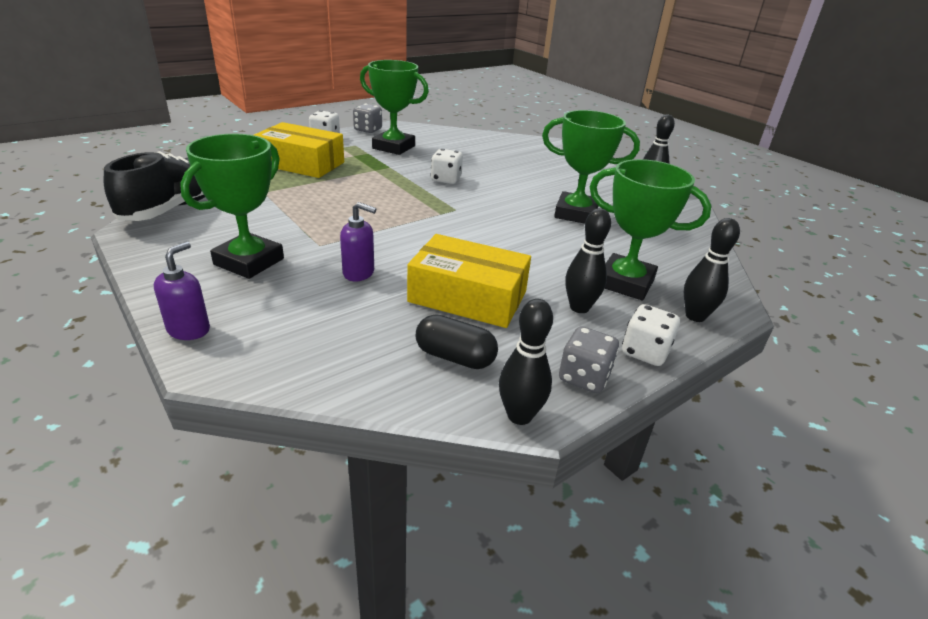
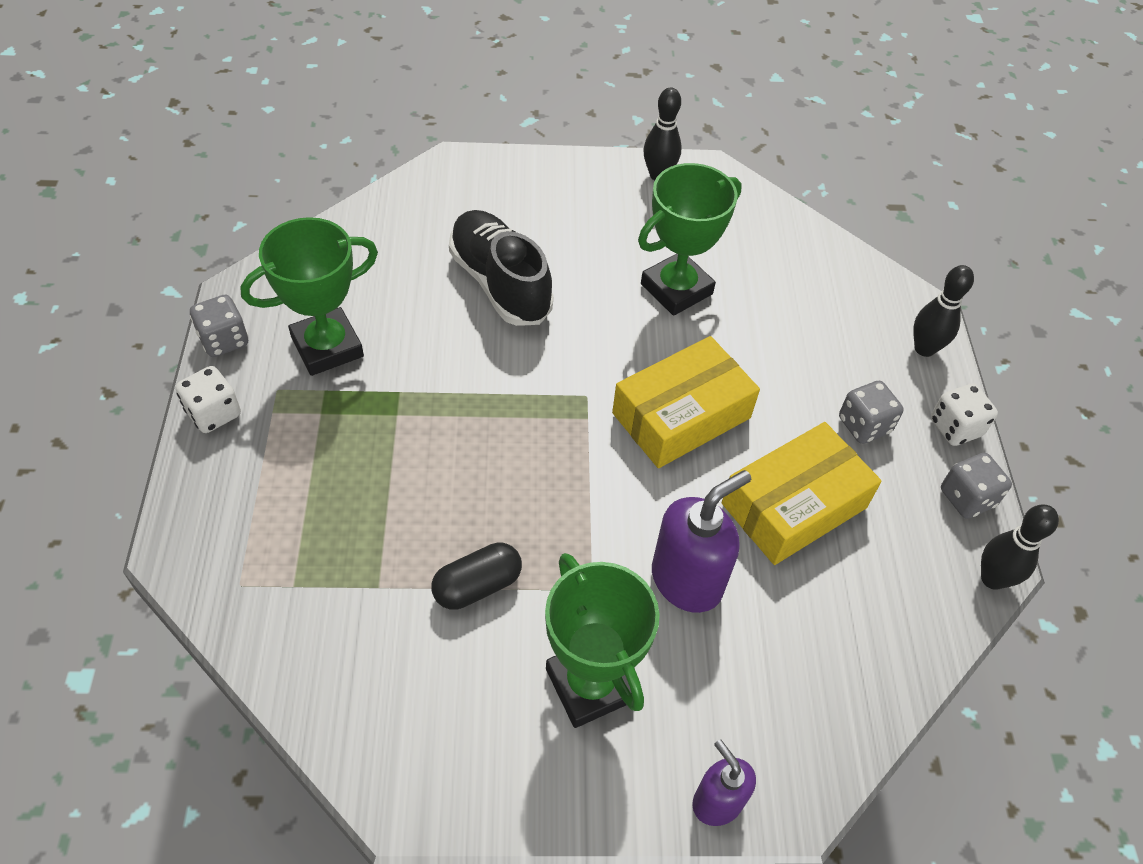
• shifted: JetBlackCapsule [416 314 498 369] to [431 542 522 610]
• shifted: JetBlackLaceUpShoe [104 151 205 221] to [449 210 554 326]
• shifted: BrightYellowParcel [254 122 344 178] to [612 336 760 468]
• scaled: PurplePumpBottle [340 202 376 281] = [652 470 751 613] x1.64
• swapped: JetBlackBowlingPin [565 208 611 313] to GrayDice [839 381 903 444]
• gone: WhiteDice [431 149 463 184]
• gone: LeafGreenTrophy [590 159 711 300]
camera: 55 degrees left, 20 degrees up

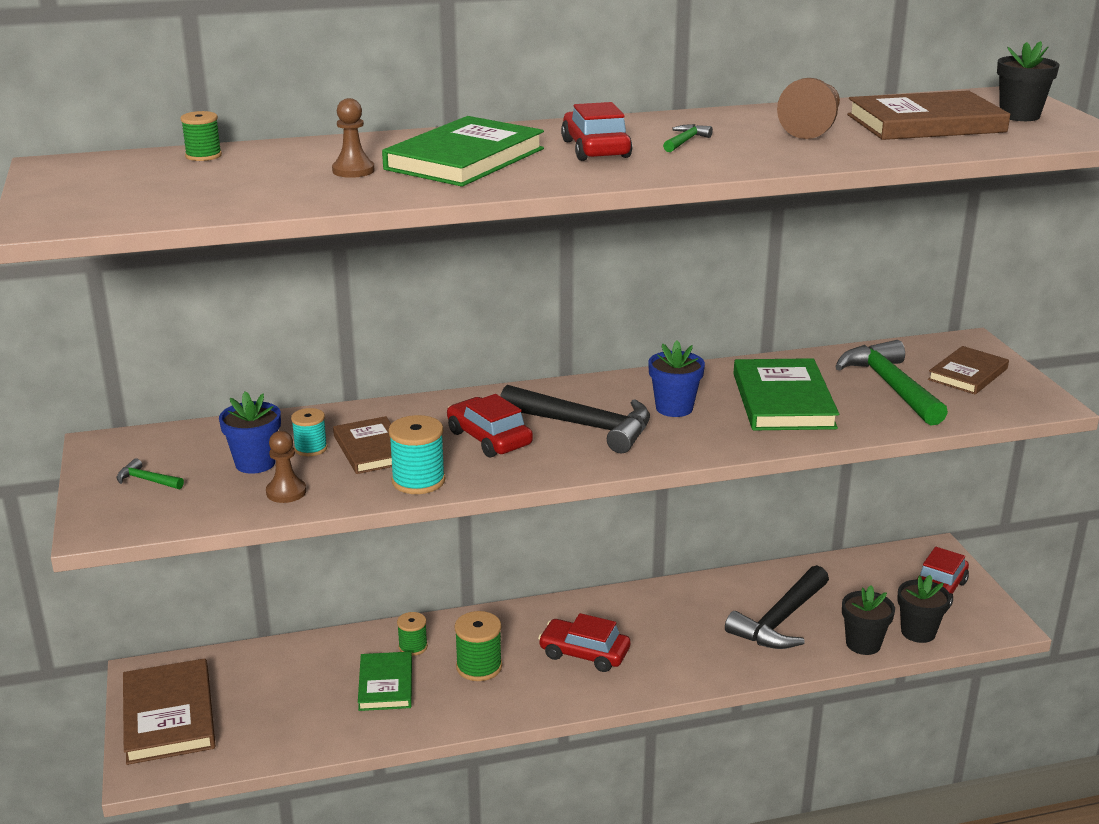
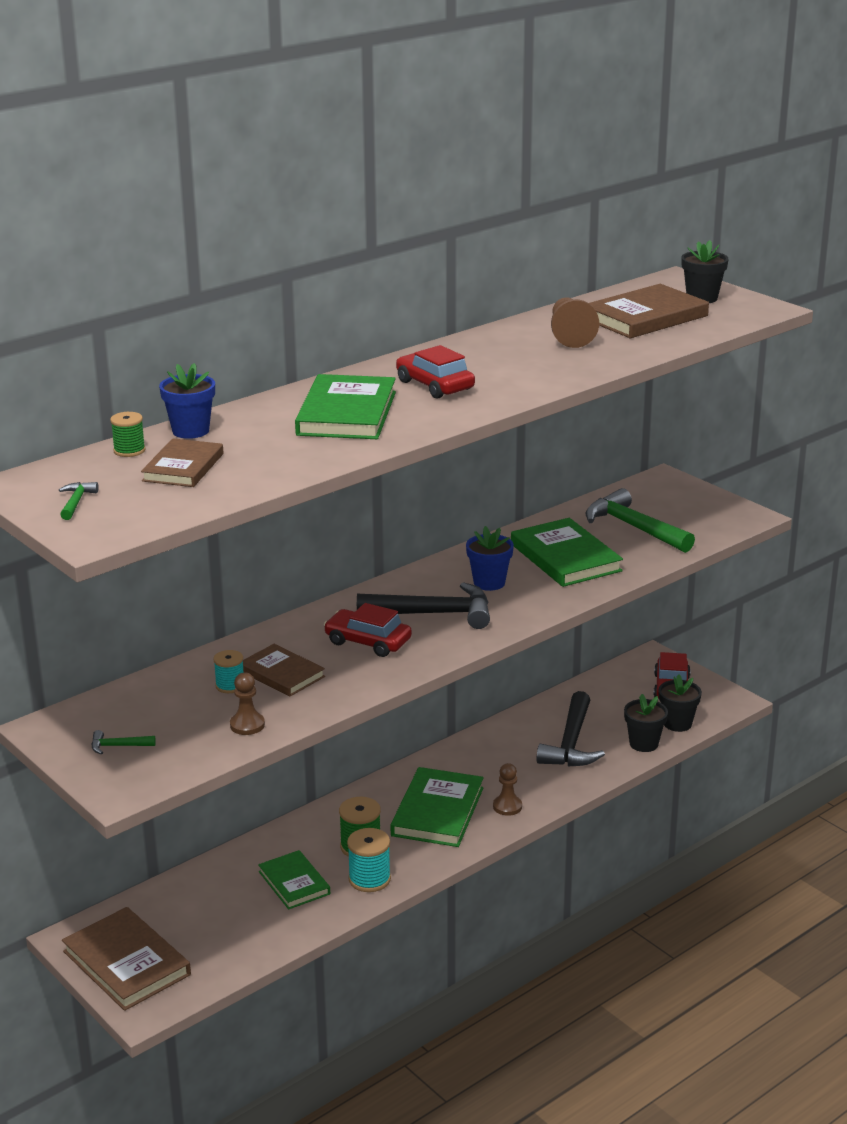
• shifted: LeafGreenClawHammer [663 124 713 152] to [59 482 99 520]
• shifted: BrownHardcover [928 346 1009 394] to [141 439 223 487]
• shifted: CobaltPlantPot [219 391 281 474] to [159 363 215 439]
• shifted: TurquoiseReelOfThread [388 415 445 494] to [347 828 391 892]
• swapped: RedCar [538 613 630 672] to LeafGreenHardcover [391 767 484 847]
• shifted: BrownPawn [332 98 375 178] to [493 763 522 816]
• gone: LeafGreenReelOfThread [397 612 428 656]
camera: 25 degrees left, 0 degrees up

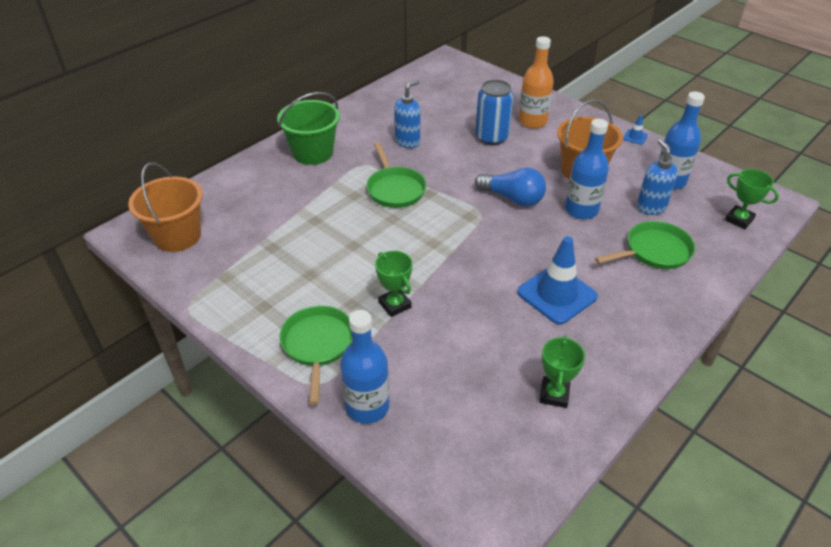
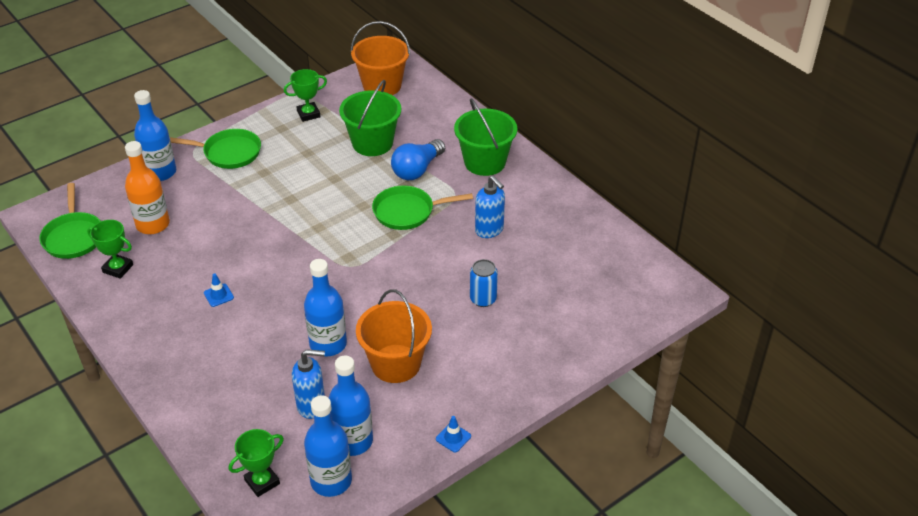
• shifted: LeafGreenFryingPan [595 221 695 269] to [39 183 101 259]
• shifted: OrangeDrinkBottle [518 36 554 128] to [125 141 170 234]
• scaled: CobaltTrafficCone [517 236 598 324] = [204 273 234 307] x0.43
• shifted: LeafGreenTrophy [375 251 412 317] to [284 69 327 122]
• new: CobaltDrinkBottle [304 395 352 497]
• new: LeafGreenBucket [339 80 401 156]
• shifted: CobaltLightbulb [475 168 546 207] to [391 139 445 180]
• scaled: CobaltCan [475 80 514 145] = [470 259 498 307] x0.67
camera: 100 degrees right, 0 degrees up

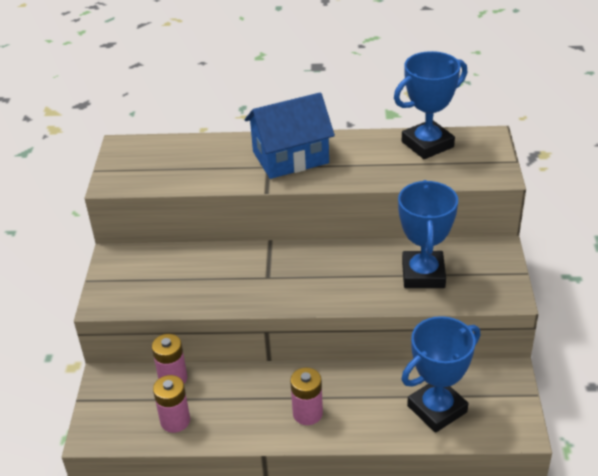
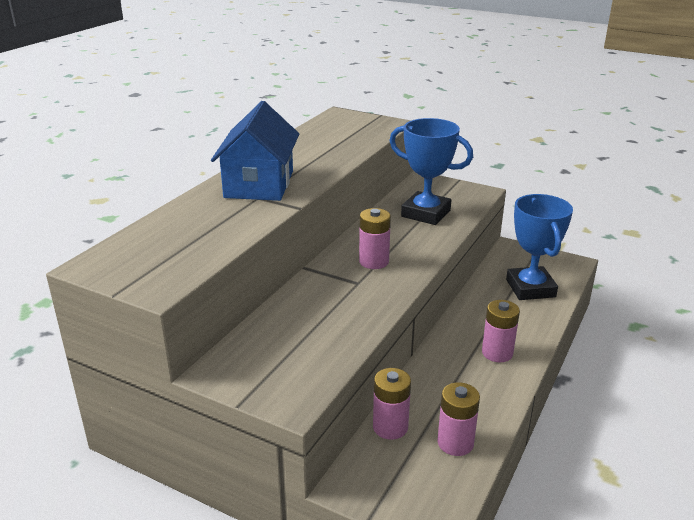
• new: PinkPowerCell [359 208 391 269]
• gone: CobaltTrophy [394 51 468 159]
camera: 65 degrees left, 10 degrees down

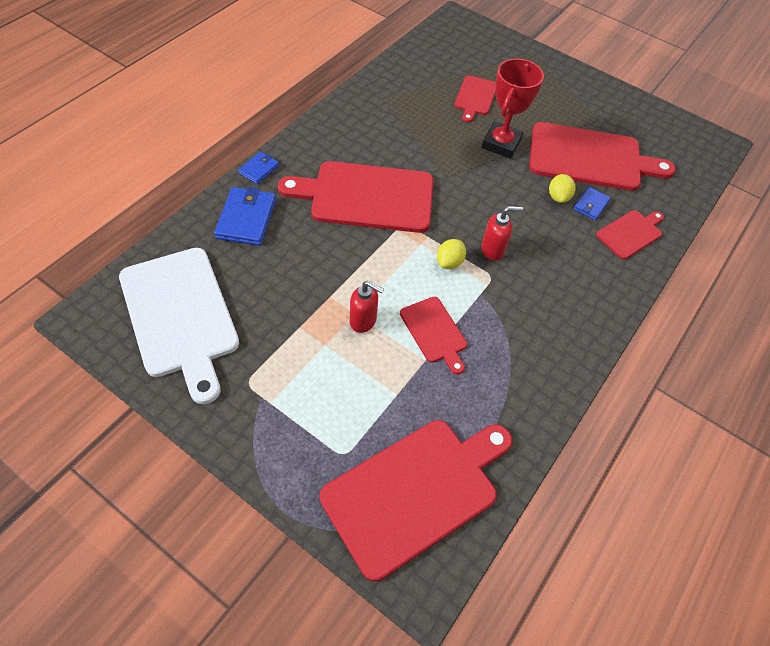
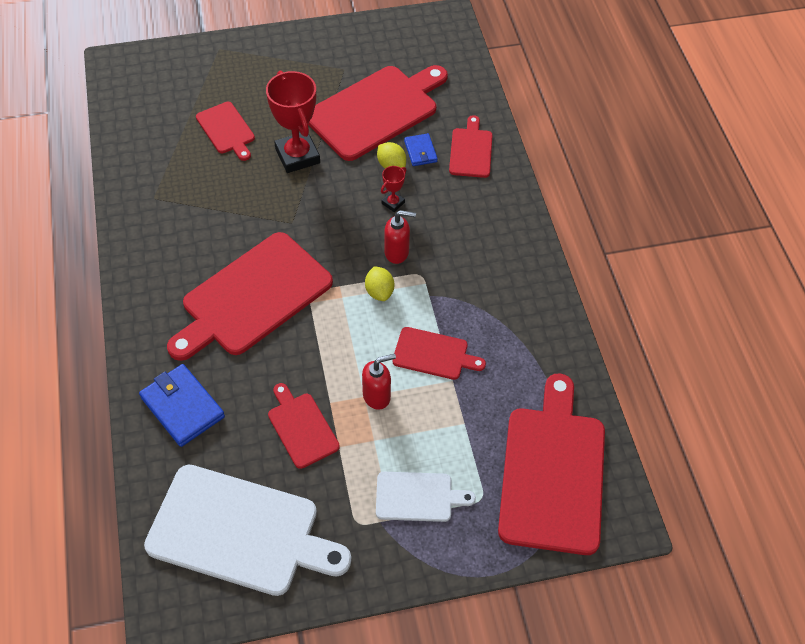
• new: RedChoppingBoard [268 383 340 469]
• new: WhiteChoppingBoard [376 472 476 522]
• new: RedTrophy [381 166 406 212]
• rotated: RedPumpBottle [481 206 523 261] = [384 210 416 264] 60 degrees clockwise
• gone: CobaltBillfold [238 152 279 184]
camera: 45 degrees left, 0 degrees up

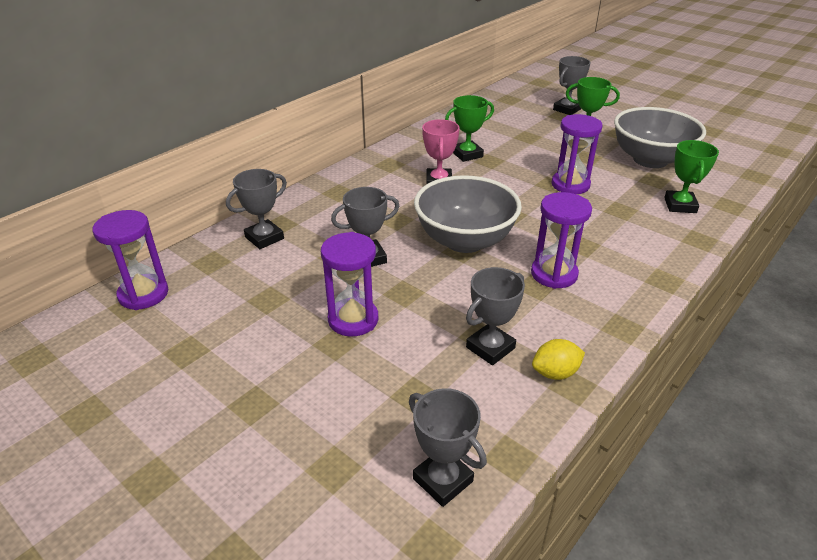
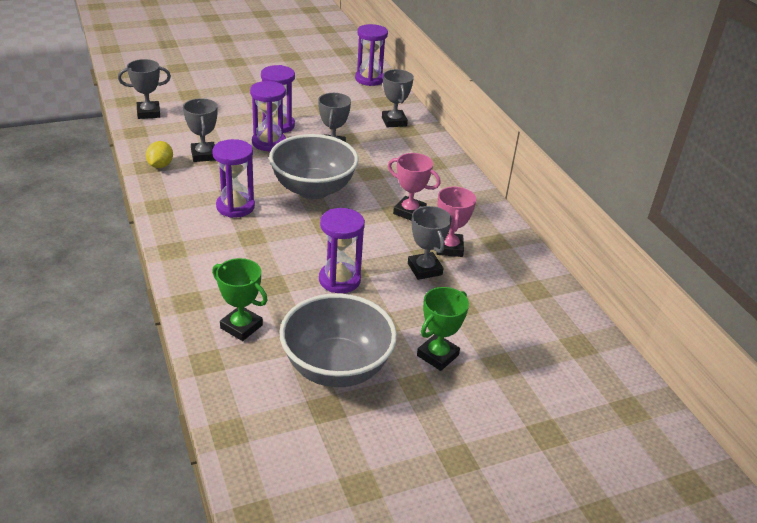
• new: PurpleSandTimer [250 81 286 152]
• shifted: GrayTrophy [553 56 591 115] to [408 206 452 280]
• repainted: LeafGreenTrophy [445 95 494 162] to PinkTrophy [436 187 476 257]
camera: 115 degrees right, 0 degrees up

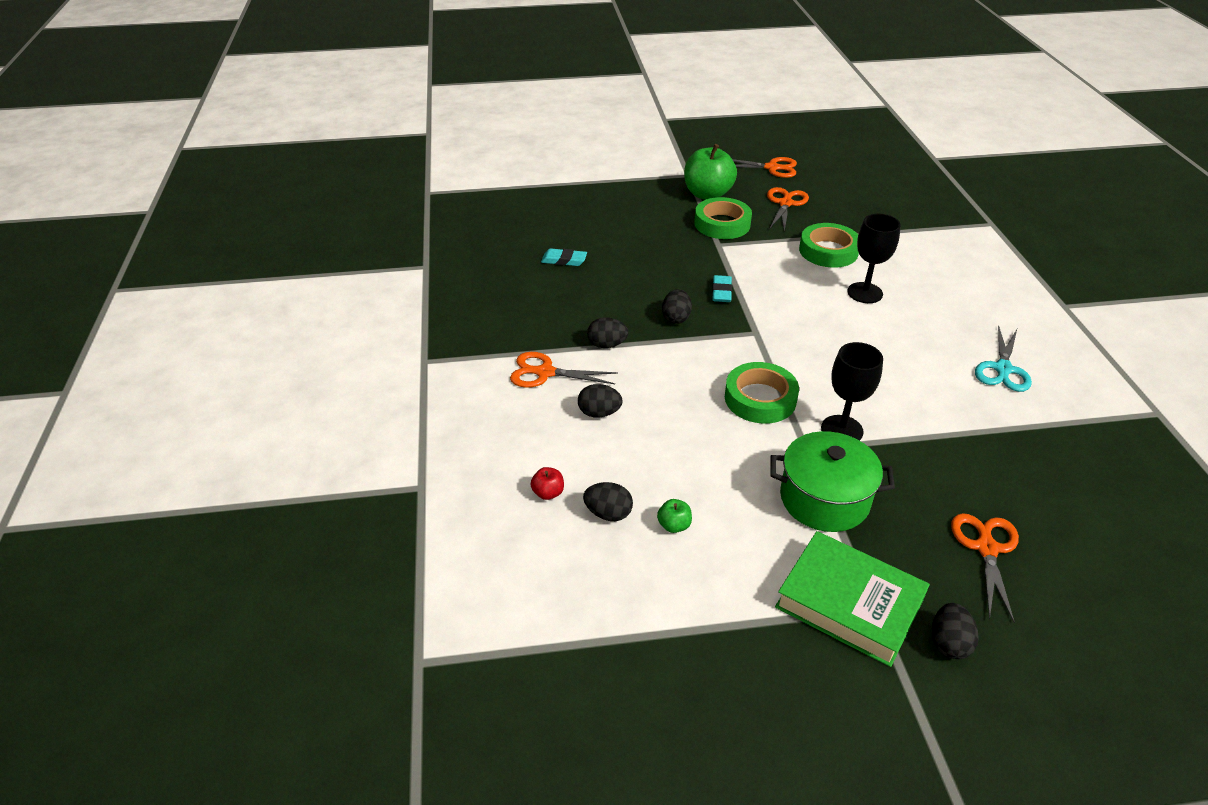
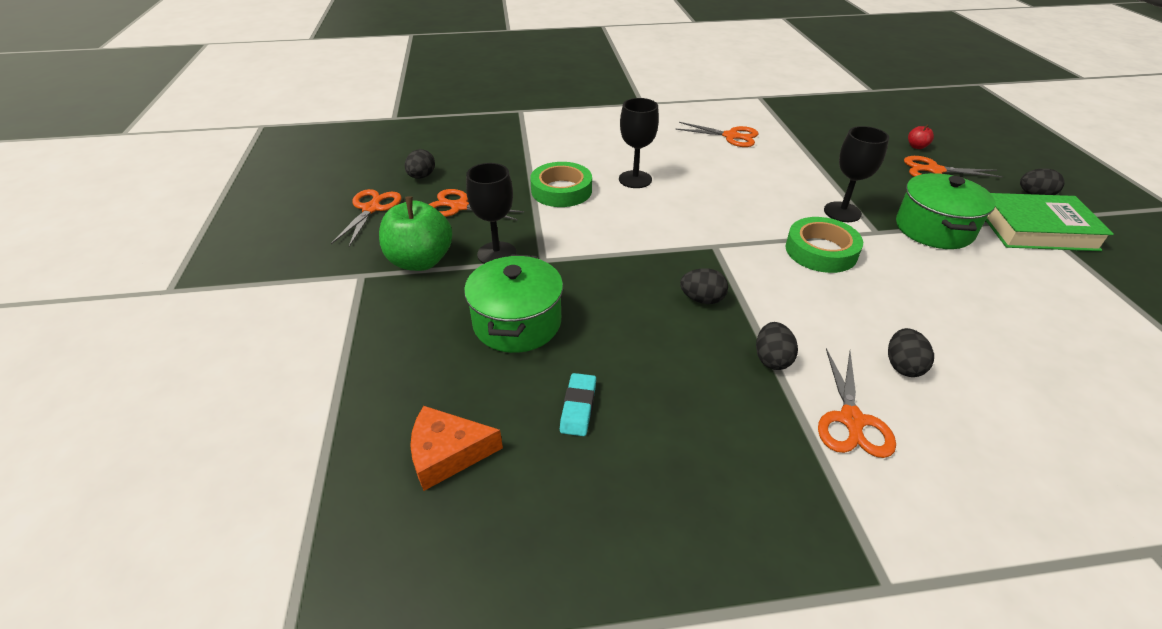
• shifted: JetBlackToyEgg [583 482 633 521] to [405 149 435 179]
• new: OrangeCheeseWedge [410 406 503 491]
• new: LeafGreenCookingPot [464 254 563 353]
• swapped: LeafGreenRollOfTape [694 197 752 239] to JetBlackWineGlass [466 163 517 264]
• repainted: TurquoiseScissors [975 325 1032 392] to OrangeScissors [675 122 759 147]
• shifted: RedApple [530 467 564 500] to [908 125 934 149]
• rotated: LeafGreenHardcover [775 531 930 667] = [985 193 1114 251] 60 degrees clockwise
• gone: LeafGreenApple [657 499 692 533]
• gone: TurquoiseEraser [712 275 732 302]
camera: 90 degrees left, 0 degrees up

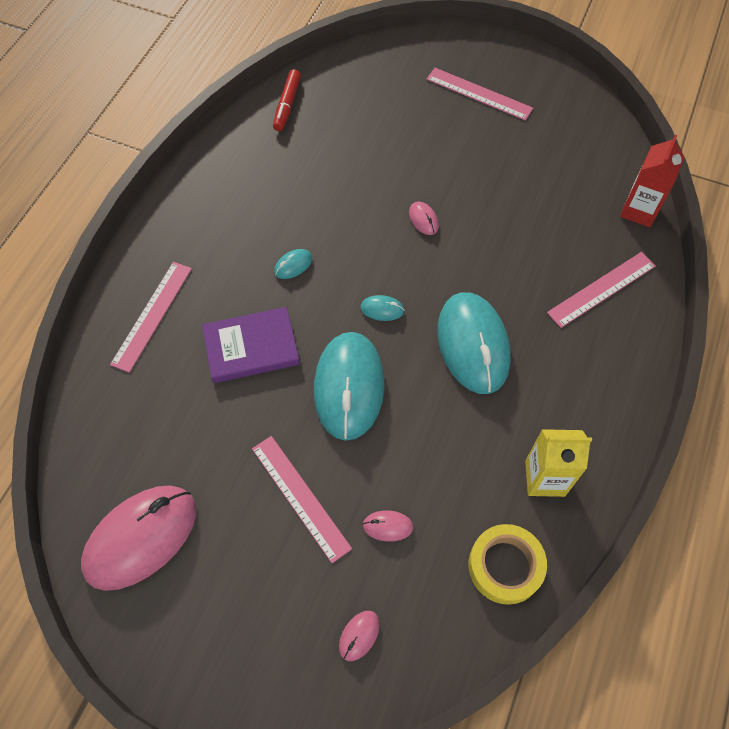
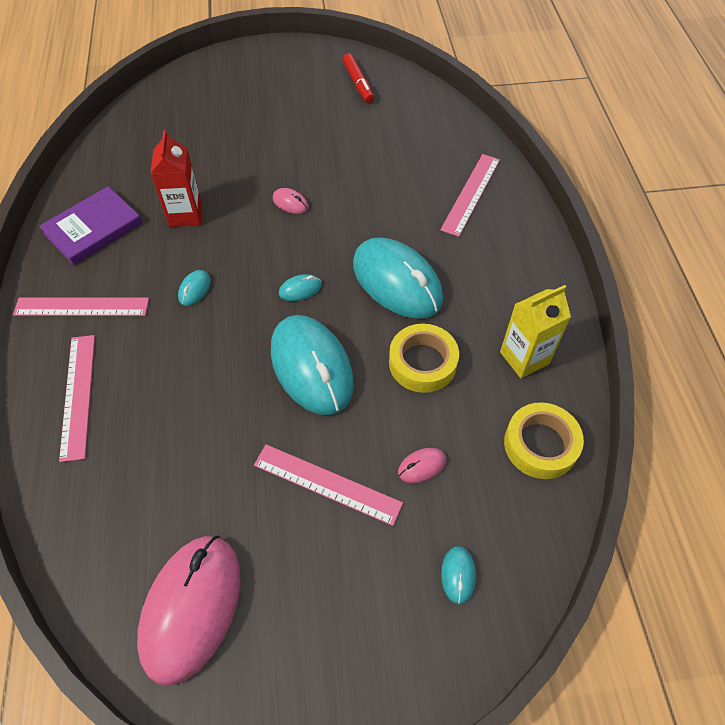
• shifted: PinkMeasuringStick [426 68 533 120] to [13 297 149 316]
• shifted: PurpleHardcover [202 307 300 383] to [39 186 142 265]
• shifted: RedJuiceCarton [620 135 684 227] to [150 130 202 227]
• shifted: RedMarkerPen [273 69 301 131] to [342 53 374 103]
• new: BrightYellowRollOfTape [389 324 459 393]
• repainted: PinkMouse [339 611 380 661] to TurquoiseMouse [441 546 476 604]
camera: 30 degrees left, 5 degrees down

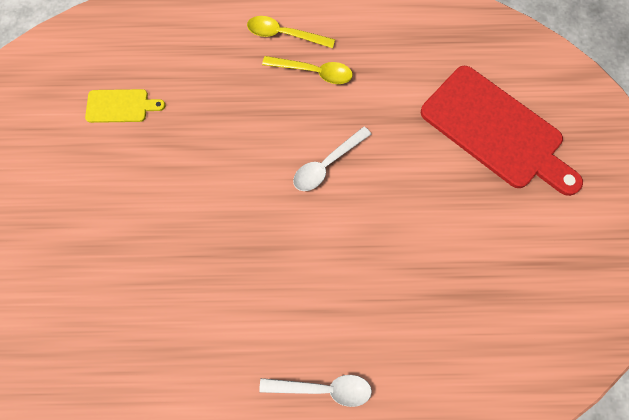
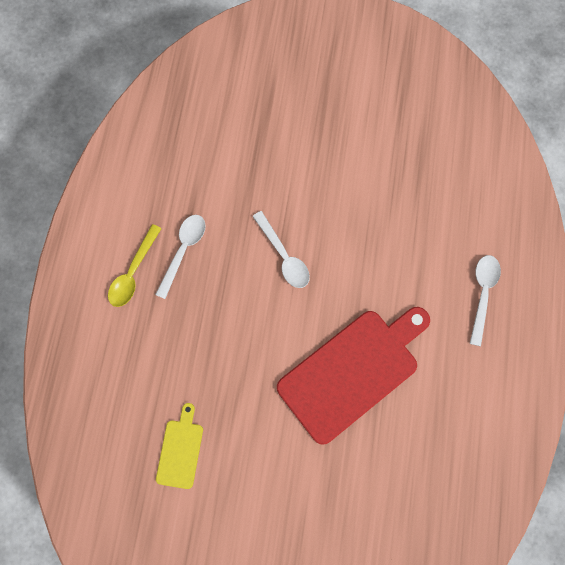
• repainted: BrightYellowTablespoon [262 56 353 84] to WhiteTablespoon [155 215 206 299]
• shifted: RedChoppingBoard [421 66 583 196] to [277 307 430 445]
camera: 80 degrees left, 5 degrees up

